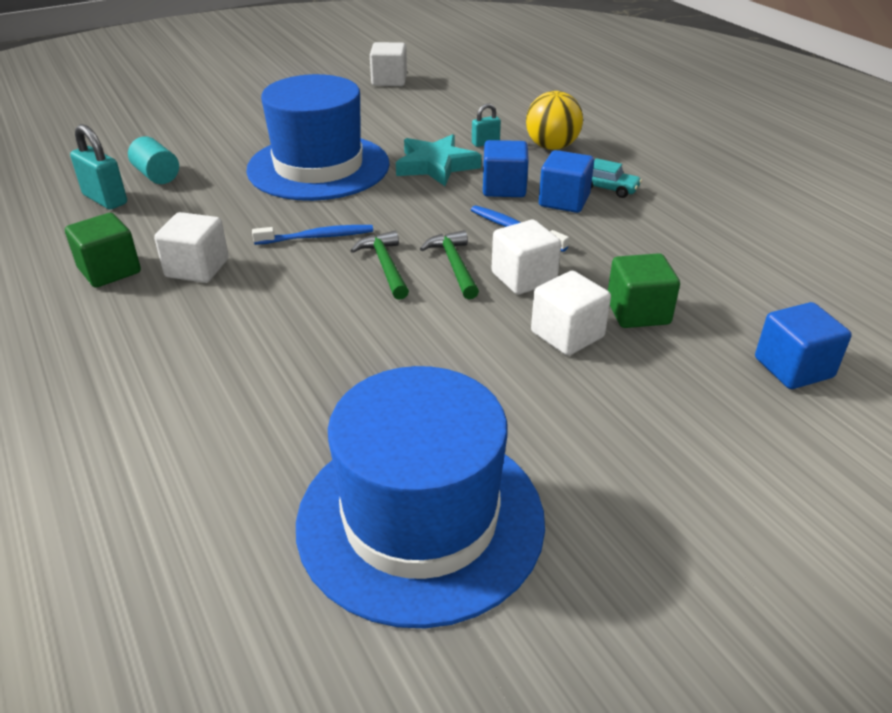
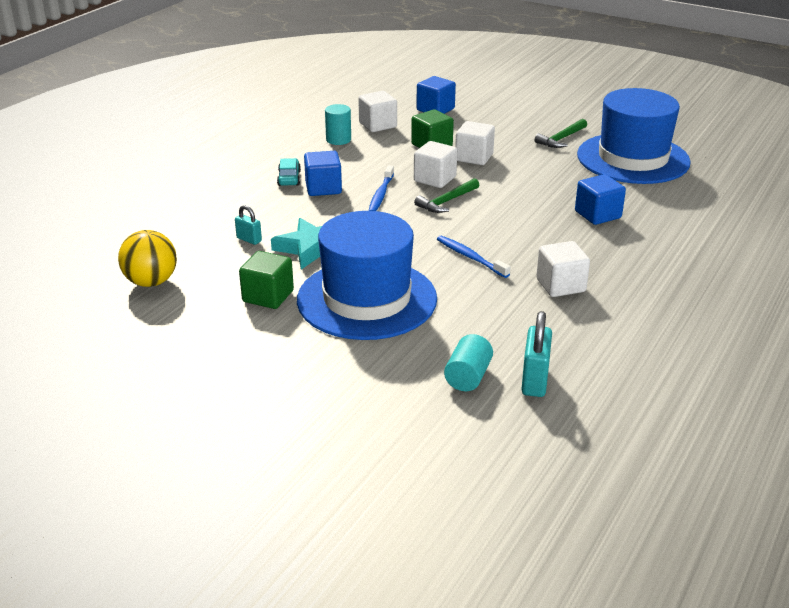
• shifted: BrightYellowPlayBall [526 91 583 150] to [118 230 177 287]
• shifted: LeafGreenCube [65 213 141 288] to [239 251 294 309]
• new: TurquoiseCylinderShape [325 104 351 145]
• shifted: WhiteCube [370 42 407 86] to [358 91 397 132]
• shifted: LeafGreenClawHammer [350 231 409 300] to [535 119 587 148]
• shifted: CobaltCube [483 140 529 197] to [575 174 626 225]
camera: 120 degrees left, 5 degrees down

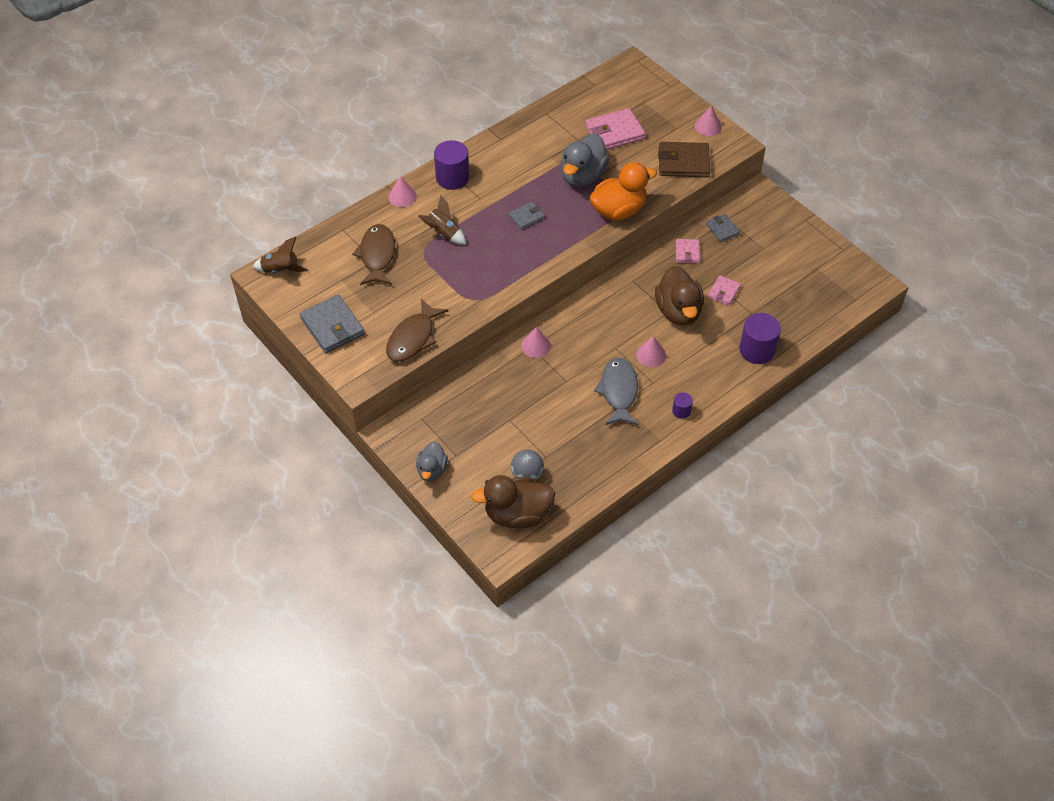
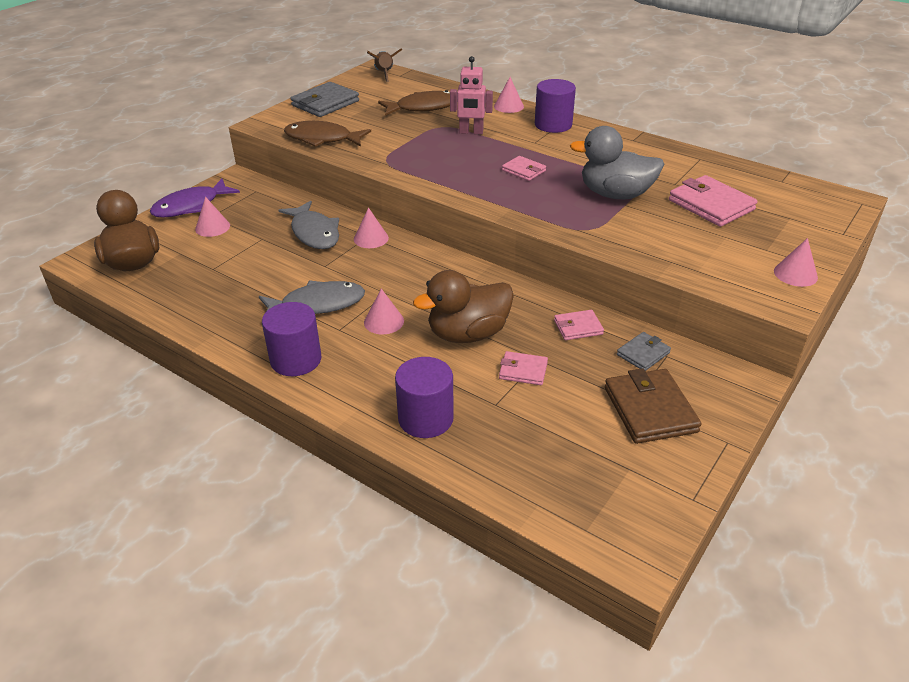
• swapped: GrayRubberDuck [416 441 448 482] to PurpleToyFish [150 179 240 217]
• new: PinkCone [195 197 230 237]
• scaled: PurpleCylinderShape [672 392 693 419] = [262 302 321 376] x1.98
• new: GrayToyFish [278 201 339 249]
• swapped: BrownSpaceship [418 195 466 245] to PinkRobot [450 56 493 134]
• repainted: GrayBillfold [509 202 545 230] to PinkBillfold [502 156 546 181]
• shifted: BrownBillfold [658 142 710 177] to [605 368 701 444]
• gone: GrayPlayBall [511 450 544 481]
• gone: OrangeRubberDuck [589 162 657 220]
camera: 75 degrees right, 15 degrees down

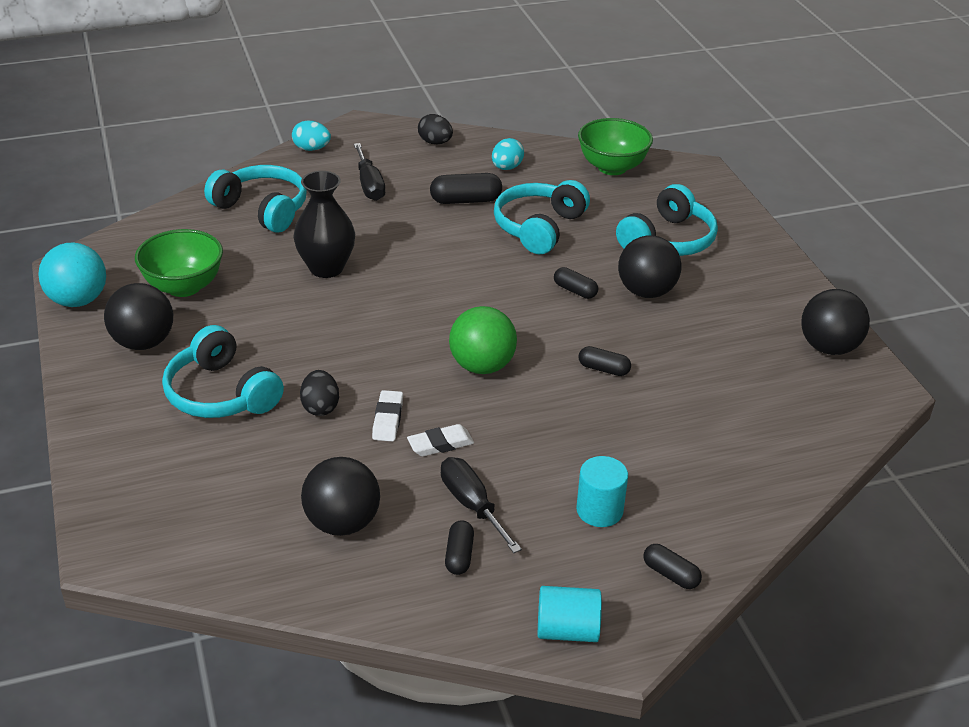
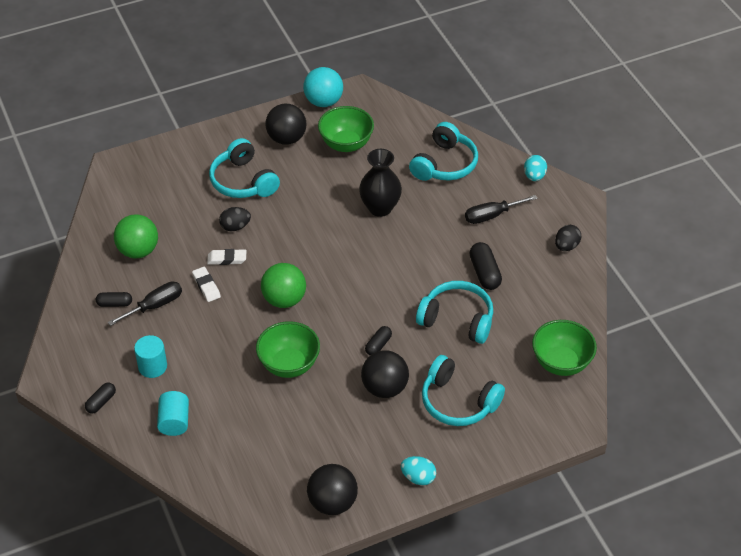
• repainted: JetBlackPlayBall [301 457 380 536] to LeafGreenPlayBall [114 214 158 258]
• shifted: TurquoiseCylinderShape [538 586 602 642] to [157 391 189 436]
• rotated: TurquoiseHeadphones [162 325 284 418] = [209 138 280 198] 75 degrees counterclockwise
• swapped: JetBlackCapsule [578 346 631 376] to LeafGreenBowl [256 321 320 378]
• shifted: TurquoiseToyEgg [492 138 524 170] to [401 456 436 485]
camera: 85 degrees right, 10 degrees up

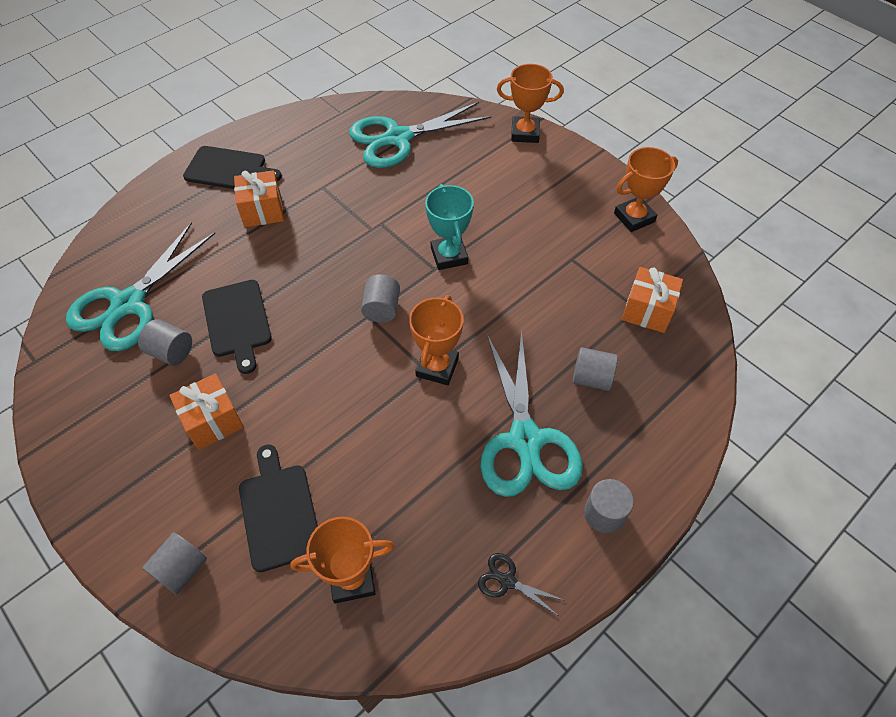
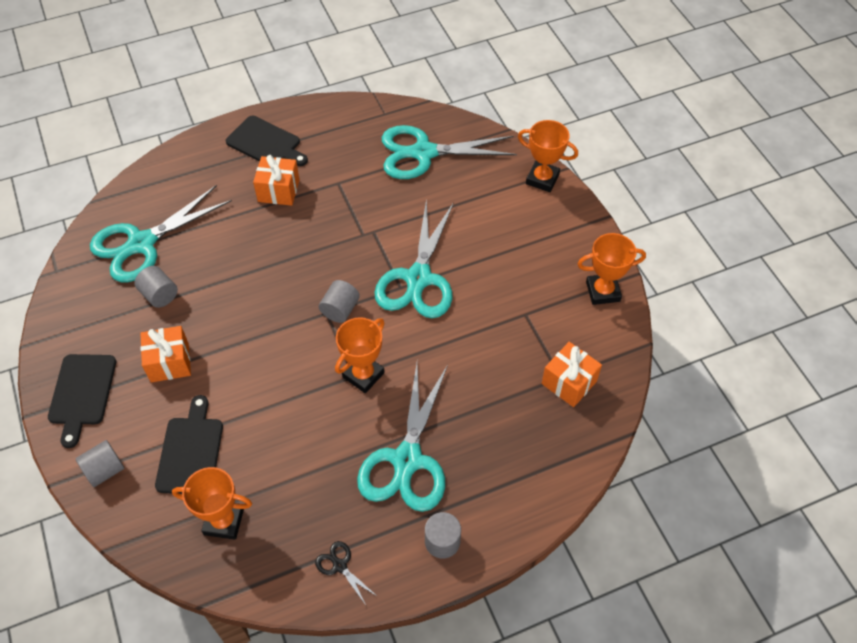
• shifted: JetBlackChoppingBoard [202 280 272 374] to [48 354 116 448]
• swapped: TurquoiseTrophy [425 184 474 270] to TurquoiseScissors [374 200 454 318]
• gone: GrayCylinderShape [573 347 618 391]
camera: 20 degrees right, 0 degrees up

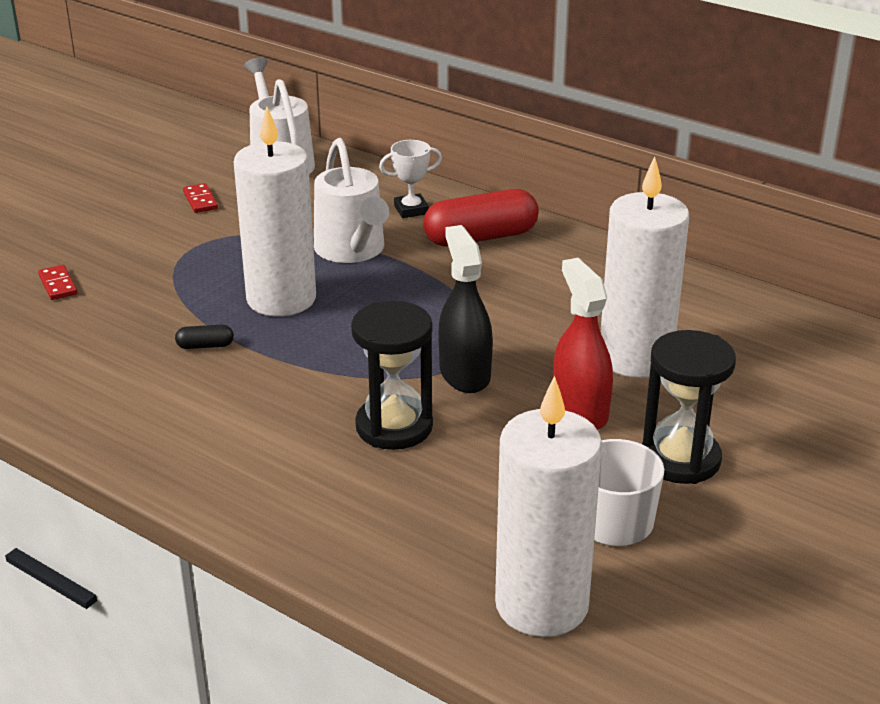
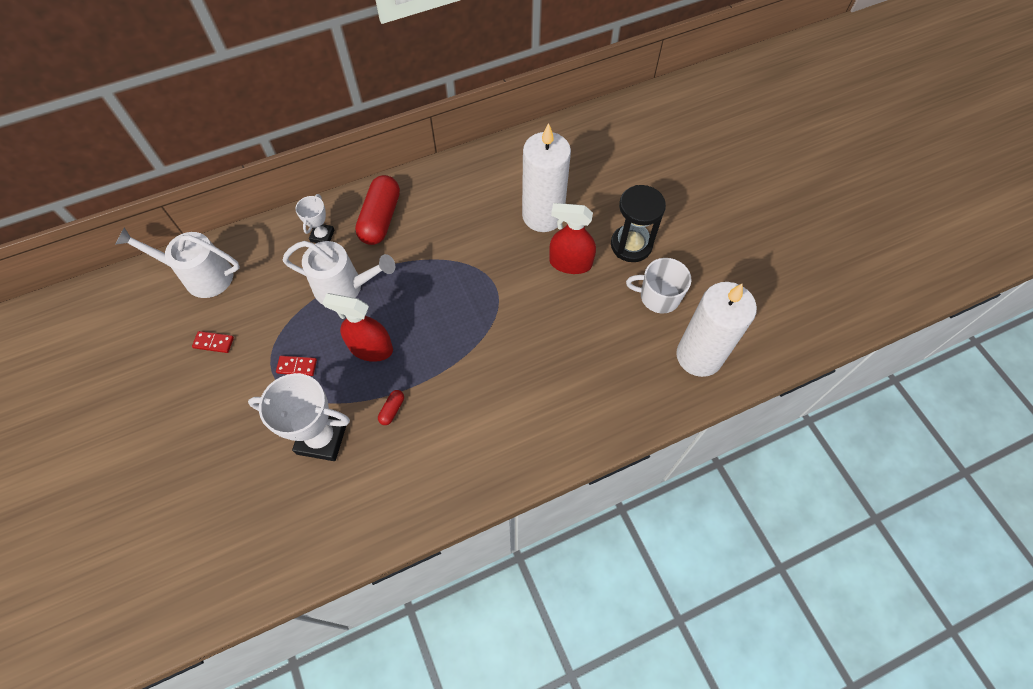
• new: WhiteTrophy [248 373 350 461]
• shifted: RedDominoPiece [38 265 78 300] to [276 356 317 376]
• swapped: WhiteWaxCandle [234 107 316 317] to RedSprayCleaner [323 293 393 362]
• repainted: JetBlackCapsule [175 325 234 349] to RedCapsule [378 390 404 425]
• gone: JetBlackSandTimer [351 301 433 450]
• gone: JetBlackSprayCleaner [438 225 493 393]
camera: 60 degrees left, 30 degrees up

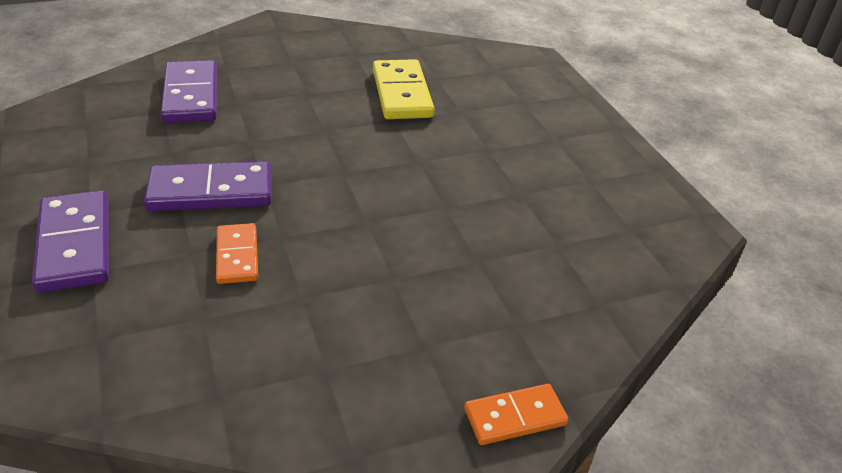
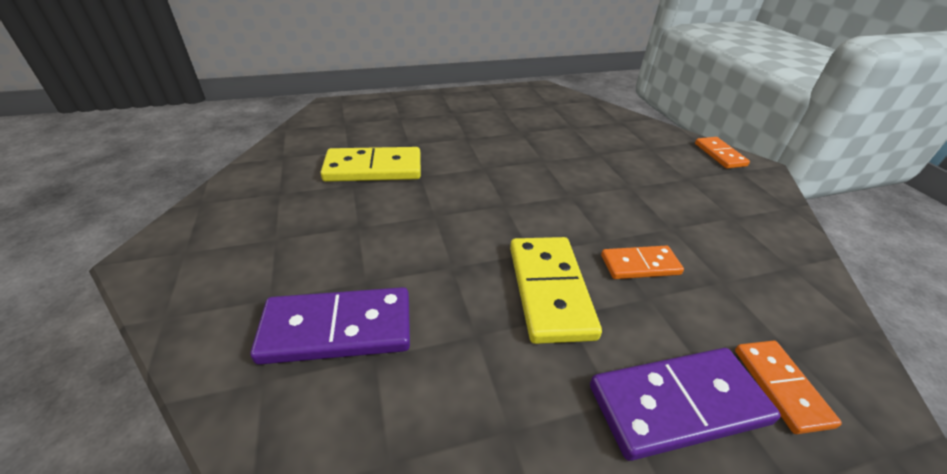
• repainted: PurpleDominoPiece [144 161 271 211] to BrightYellowDominoPiece [510 237 602 344]
• new: OrangeDominoPiece [735 341 842 434]
camera: 85 degrees left, 0 degrees up

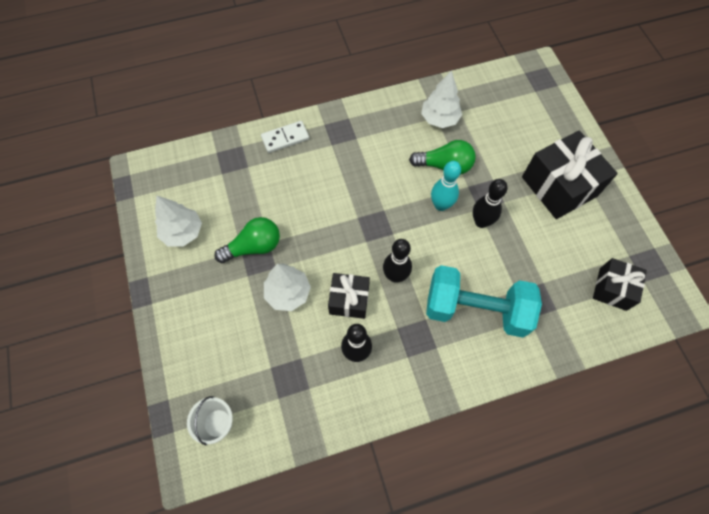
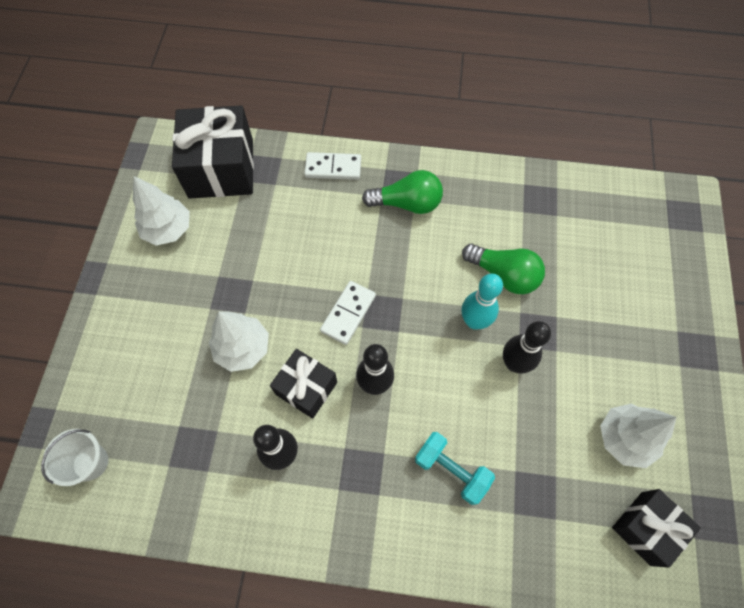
• shifted: JetBlackGift [522 130 618 219] to [172 105 254 199]
• new: WhiteDominoPiece [320 281 376 345]
• shifted: LeafGreenLightbulb [214 217 280 263] to [362 170 443 214]
• scaled: TurquoiseFreeWeight [426 265 542 338] = [415 432 495 505] x0.54
• shifted: WhiteTree [421 70 462 128] to [600 404 677 468]
camera: 25 degrees right, 0 degrees up

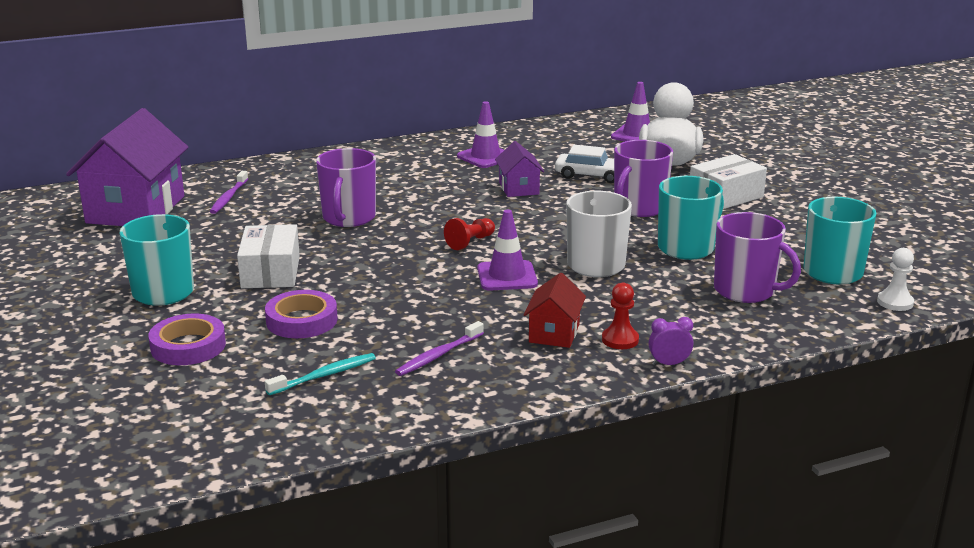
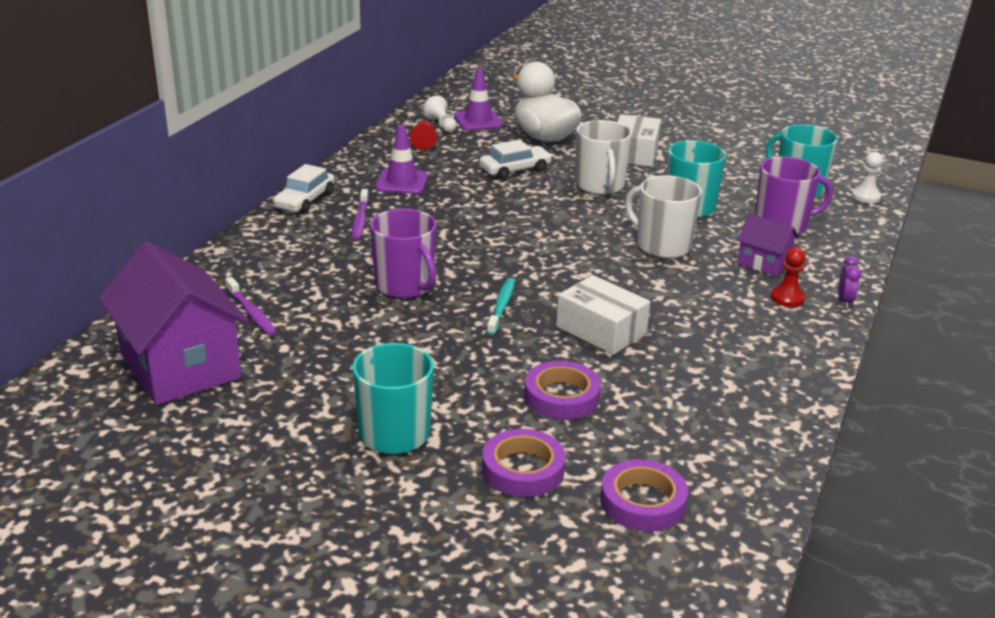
• new: WhiteCar [273 164 335 214]
• shifted: PurpleToothbrush [395 321 484 376] to [352 189 369 240]
• shifted: RedPawn [444 218 495 250] to [410 120 437 150]
• new: WhitePawn [423 95 457 132]
• shifted: TurquoiseToothbrush [265 353 376 395] to [487 278 515 336]
• shifted: WhiteParcel [237 224 300 288] to [556 275 650 355]
• repainted: PurpleMug [614 140 673 217] to WhiteMug [575 120 632 195]
• new: PurpleRollOfTape [600 459 688 531]
• shifted: PurpleHouse [495 141 544 197] to [737 214 799 276]
• rotated: PurpleClock [649 317 693 366] = [838 256 861 308] 150 degrees clockwise
• gone: PurpleTrafficCone [477 210 538 291]
• gone: RedHouse [523 273 586 348]
camera: 45 degrees left, 5 degrees up

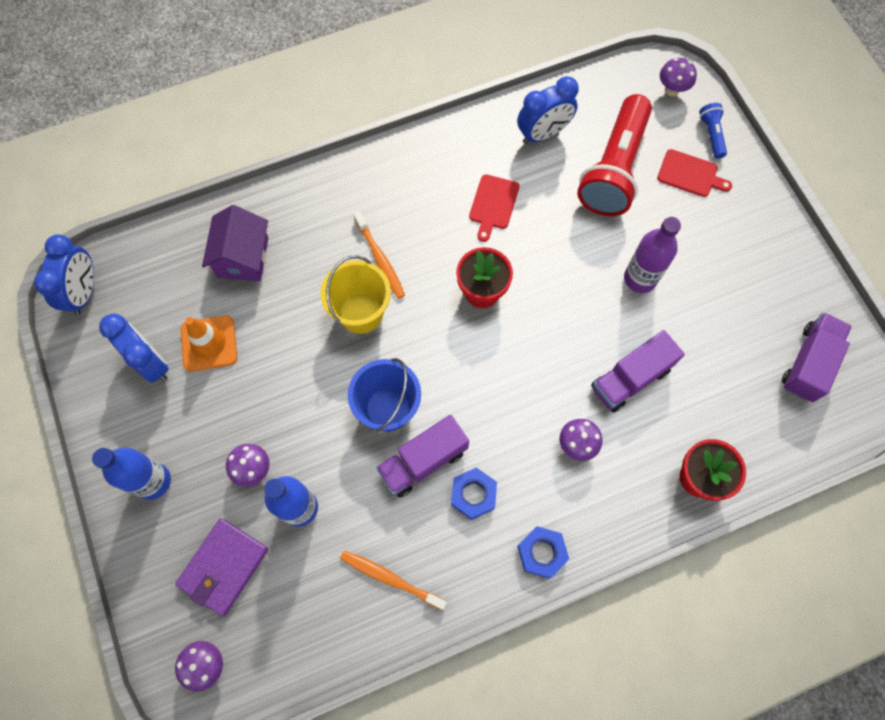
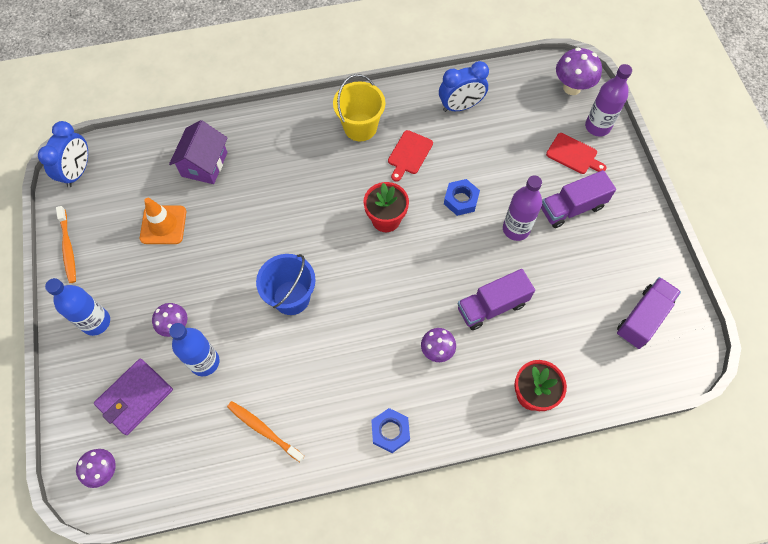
• shifted: OrangeToothbrush [353 211 405 299] to [56 206 76 283]
• shifted: BrightYellowBucket [320 256 391 334] to [333 74 385 141]
• shifted: CobaltHexNut [451 467 497 520] to [444 179 480 216]
• shifted: PurpleTruck [376 415 469 498] to [541 170 616 228]
• scaled: PurpleFungus [660 58 697 96] = [556 48 602 95] x1.52
• swapped: CobaltTorch [699 103 727 159] to PurpleDrinkBottle [585 64 632 137]
• gone: CobaltClock [99 314 169 383]
• gone: RedTorch [577 94 652 216]
camera: 10 degrees right, 5 degrees down

